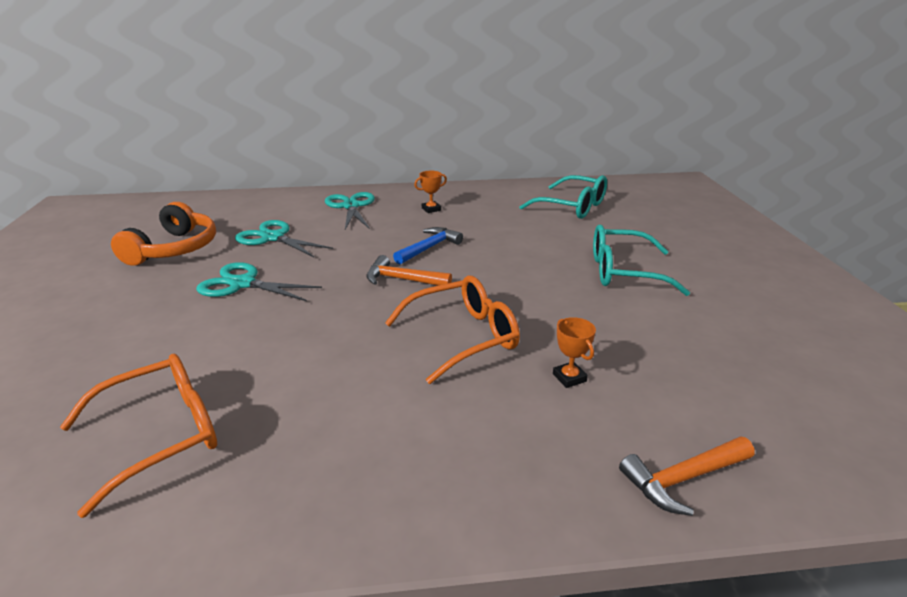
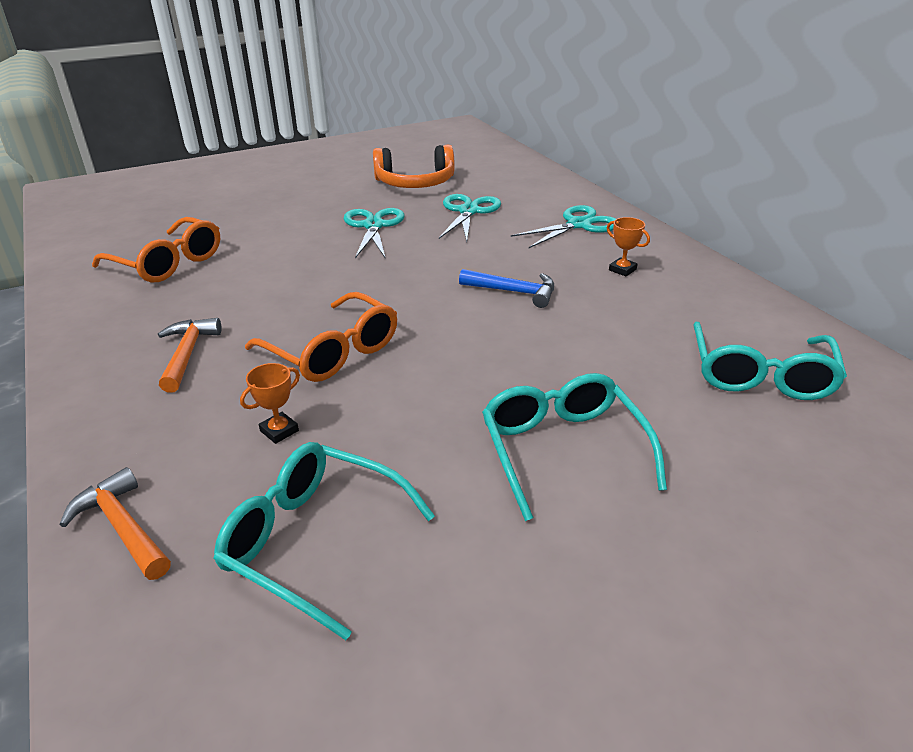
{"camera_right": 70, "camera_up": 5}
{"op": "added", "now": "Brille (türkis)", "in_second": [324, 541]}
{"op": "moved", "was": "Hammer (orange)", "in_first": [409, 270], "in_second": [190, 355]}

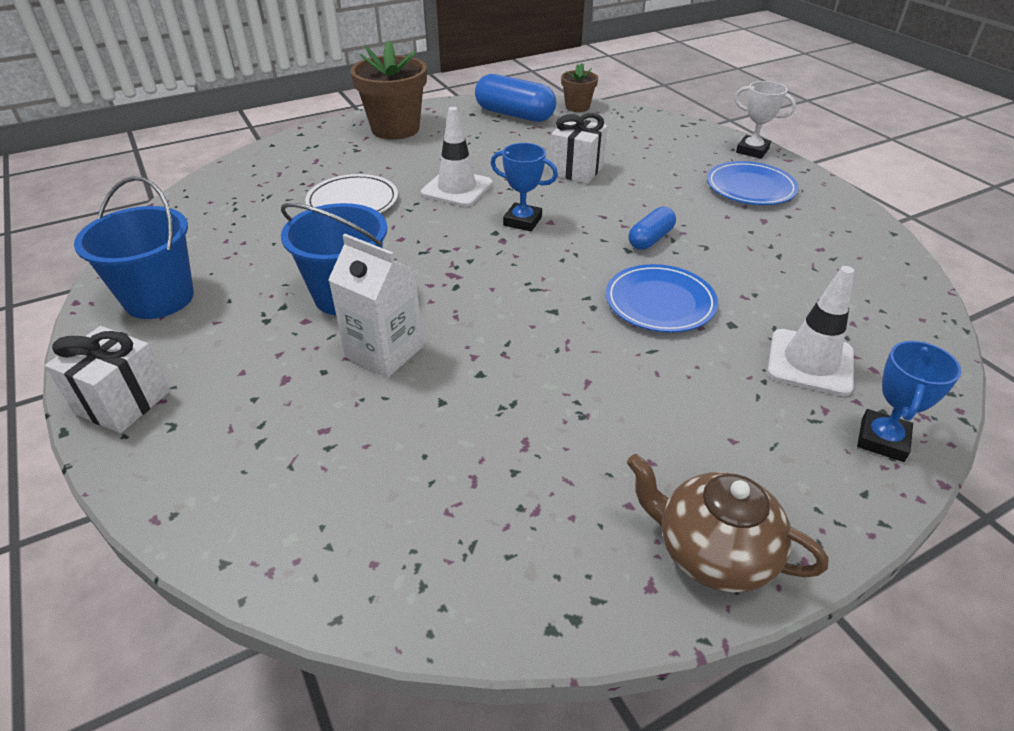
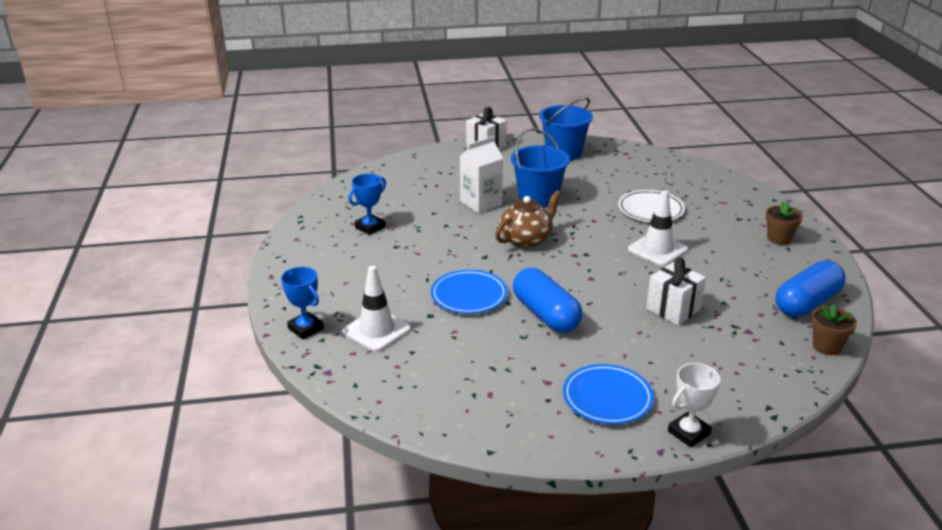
{"camera_right": 110, "camera_up": -10}
{"op": "moved", "was": "Pokal (blau)", "in_first": [524, 187], "in_second": [367, 204]}
{"op": "moved", "was": "Teekanne (braun)", "in_first": [728, 523], "in_second": [528, 219]}
{"op": "resized", "was": "Blumentopf (braun)", "in_first": [389, 90], "in_second": [784, 223], "ratio": 0.53}
{"op": "resized", "was": "Kapsel (blau)", "in_first": [652, 228], "in_second": [548, 300], "ratio": 1.75}

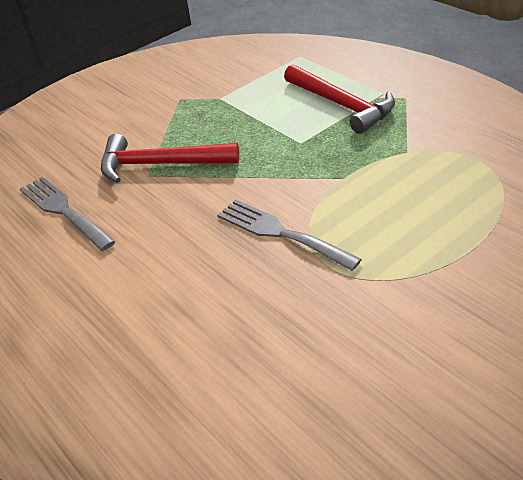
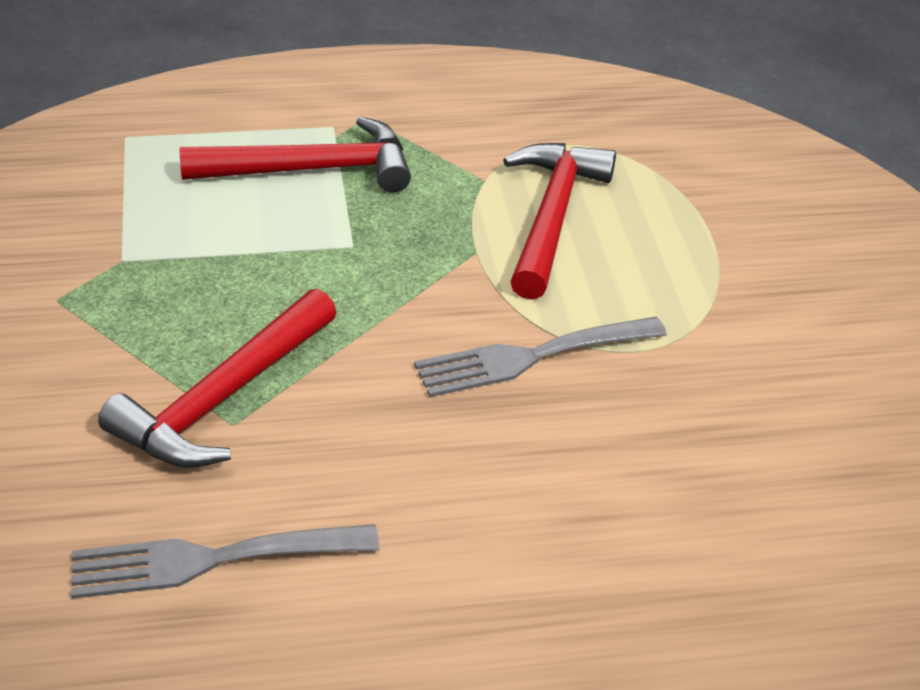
{"camera_right": -65, "camera_up": 0}
{"op": "added", "now": "Hammer (rot)", "in_second": [559, 221]}

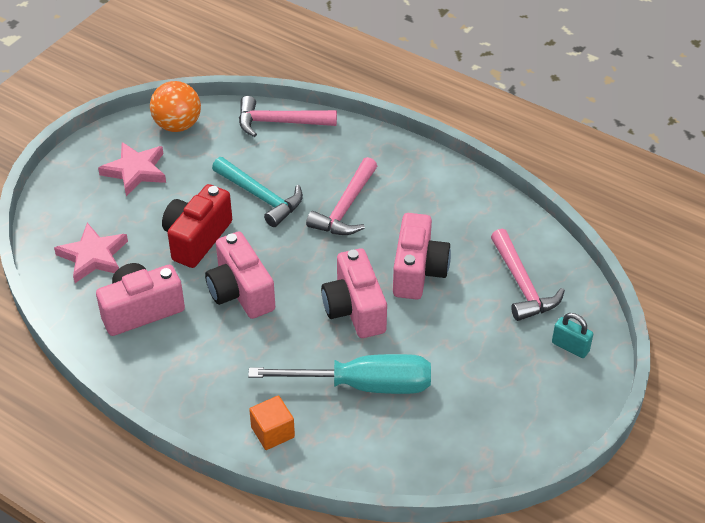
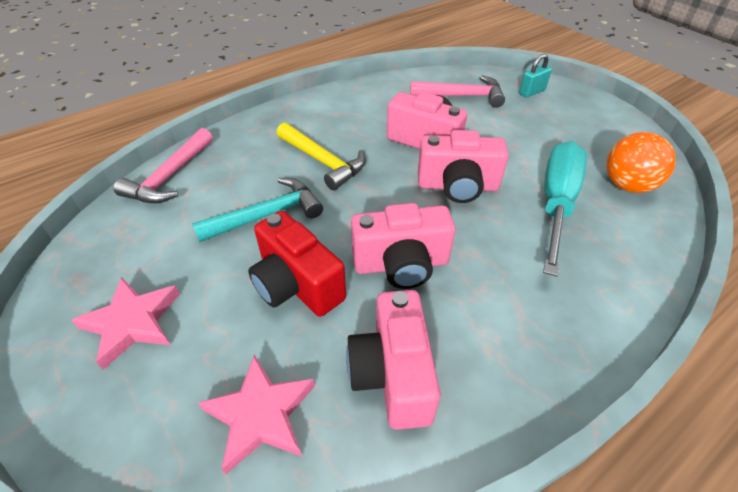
{"camera_right": -70, "camera_up": 0}
{"op": "removed", "was": "Kubus (orange)", "in_first": [272, 423]}
{"op": "moved", "was": "Ball (orange)", "in_first": [175, 106], "in_second": [641, 162]}
{"op": "recoloured", "was": "Hammer (rosa)", "now": "Hammer (gelb)", "in_first": [341, 196], "in_second": [321, 156]}

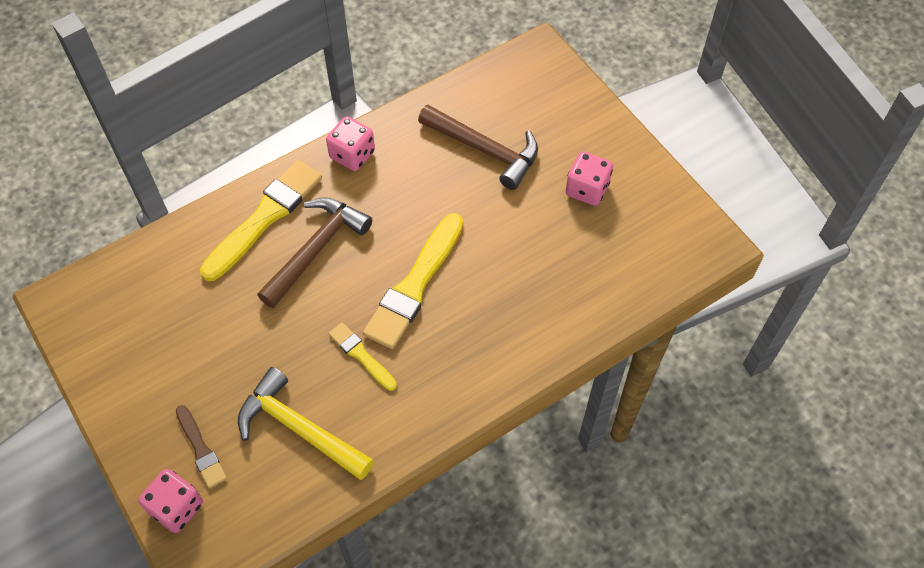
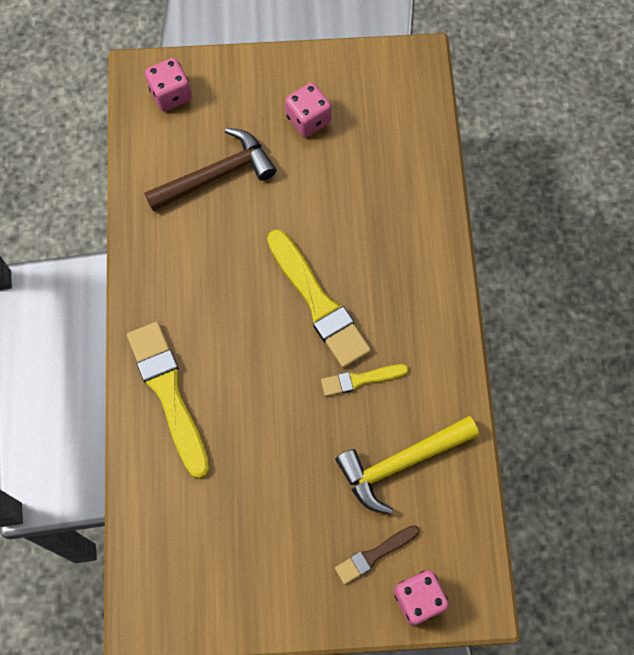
{"camera_right": -60, "camera_up": 10}
{"op": "removed", "was": "Hammer (braun)", "in_first": [314, 252]}
{"op": "moved", "was": "Spielwürfel (rosa)", "in_first": [350, 143], "in_second": [168, 84]}
{"op": "turned", "was": "Pinsel (braun)", "in_first": [201, 446], "in_second": [377, 555], "clockwise": 150}

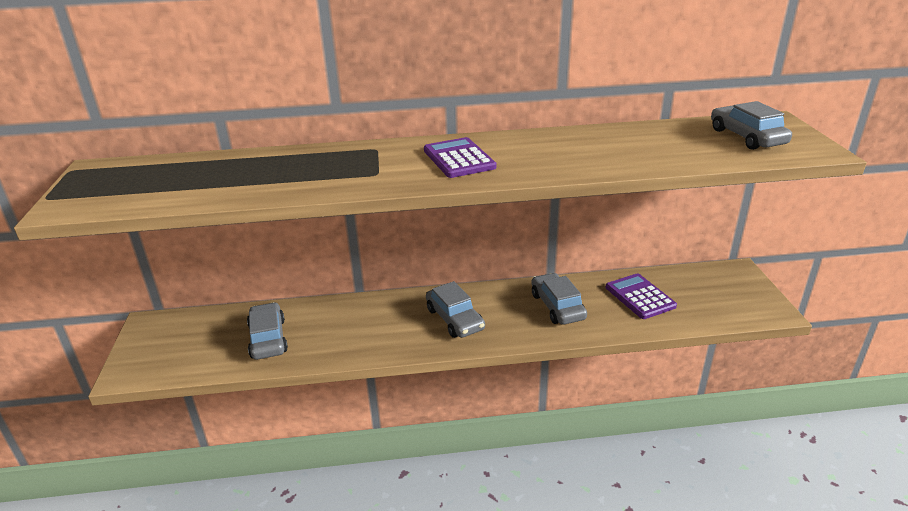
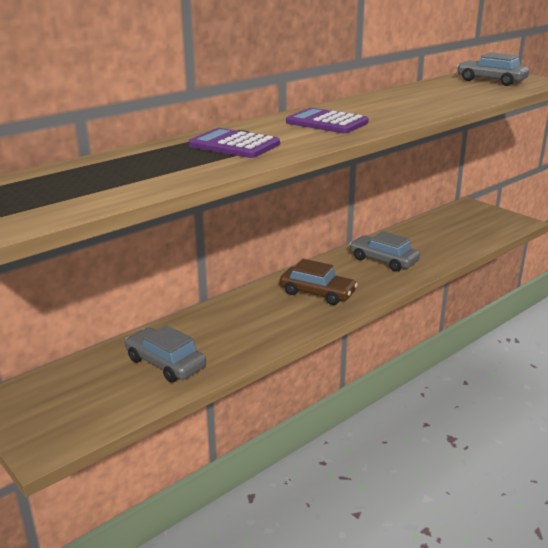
{"camera_right": -35, "camera_up": -5}
{"op": "moved", "was": "Taschenrechner (lila)", "in_first": [641, 296], "in_second": [234, 143]}
{"op": "recoloured", "was": "Auto (grau)", "now": "Auto (braun)", "in_first": [455, 309], "in_second": [319, 282]}

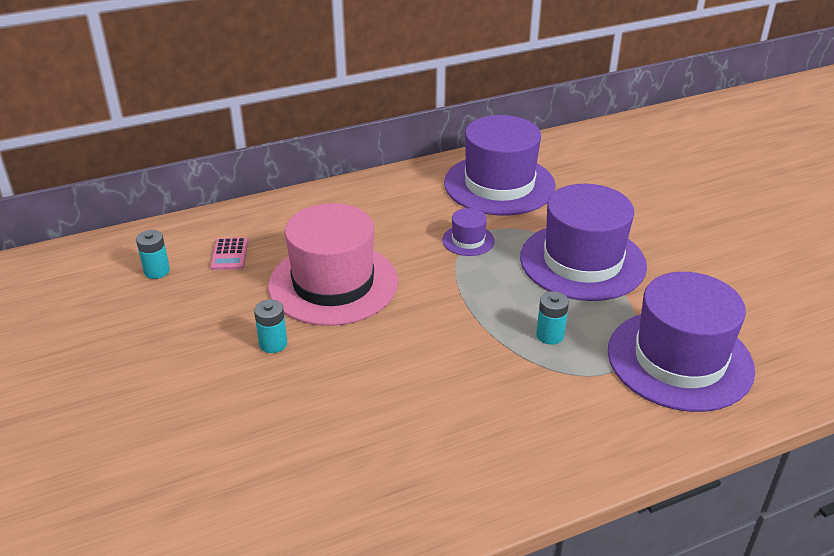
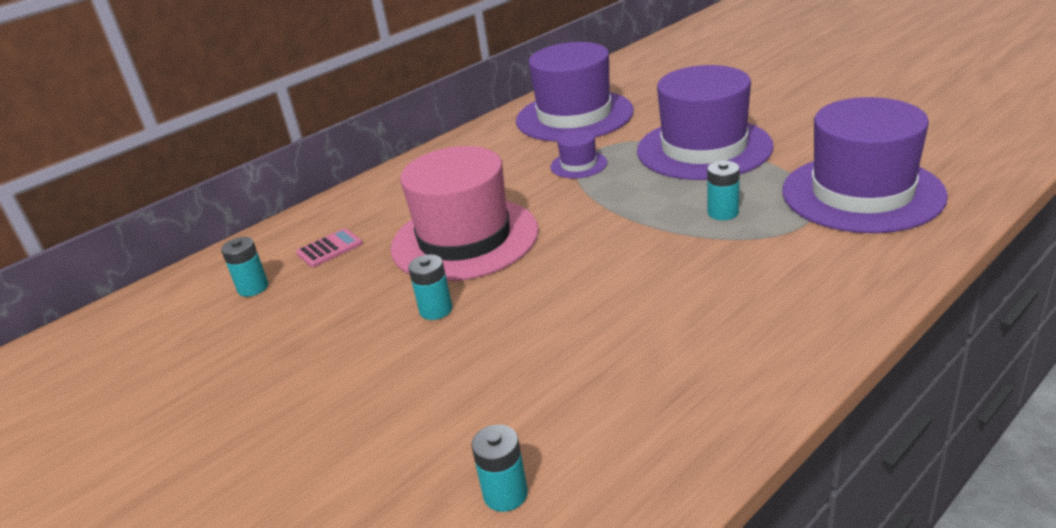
{"camera_right": -15, "camera_up": -5}
{"op": "added", "now": "Batterie (türkis)", "in_second": [499, 468]}
{"op": "turned", "was": "Taschenrechner (rosa)", "in_first": [229, 253], "in_second": [329, 247], "clockwise": -105}

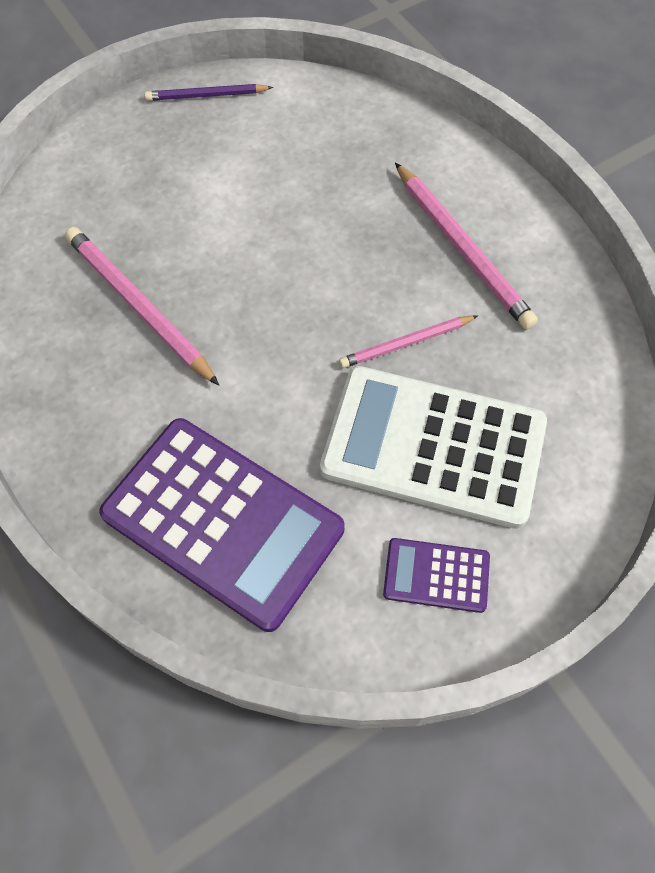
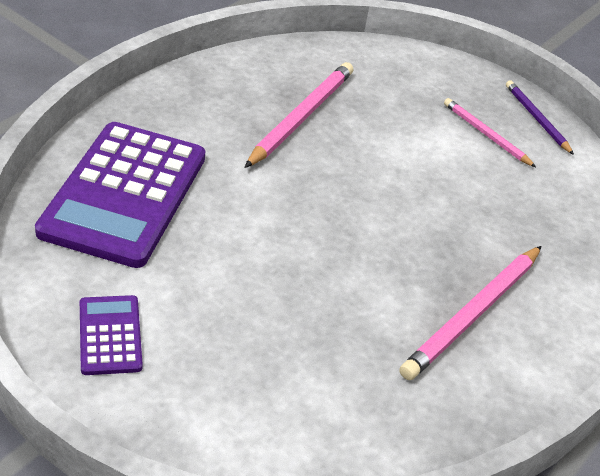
{"camera_right": 65, "camera_up": -20}
{"op": "removed", "was": "Taschenrechner (weiß)", "in_first": [433, 447]}
{"op": "moved", "was": "Bleistift (rosa)", "in_first": [408, 341], "in_second": [490, 132]}

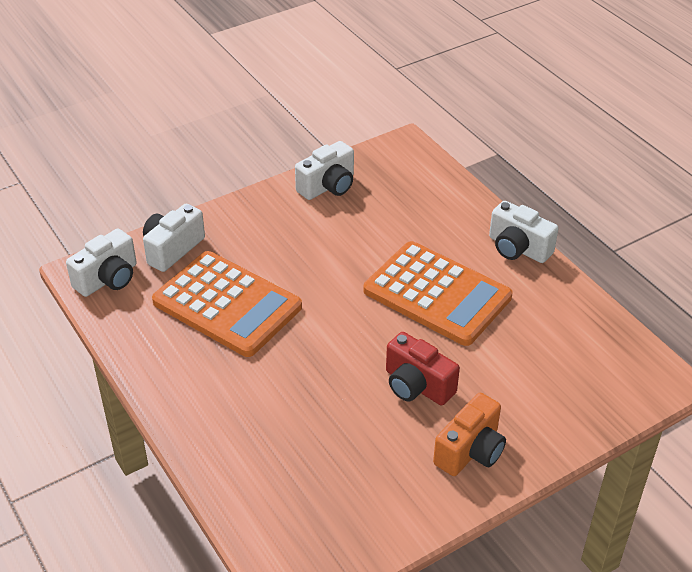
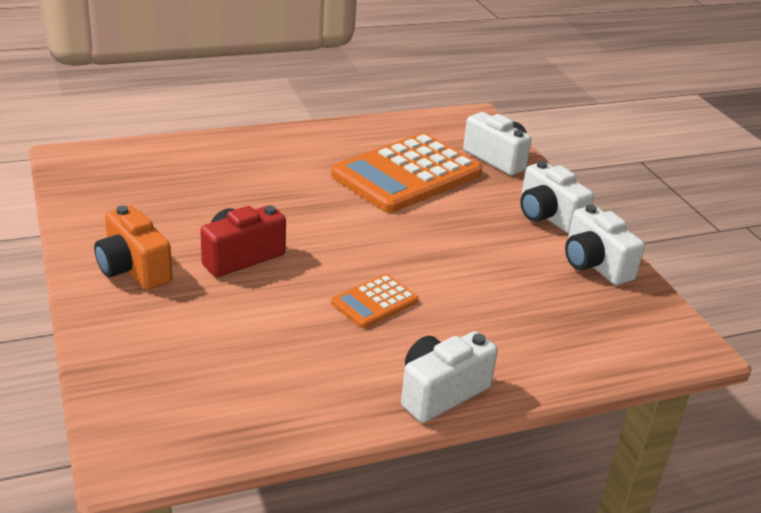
{"camera_right": 100, "camera_up": -10}
{"op": "moved", "was": "Kamera (weiß)", "in_first": [101, 262], "in_second": [557, 197]}
{"op": "resized", "was": "Taschenrechner (orange)", "in_first": [437, 293], "in_second": [375, 301], "ratio": 0.47}

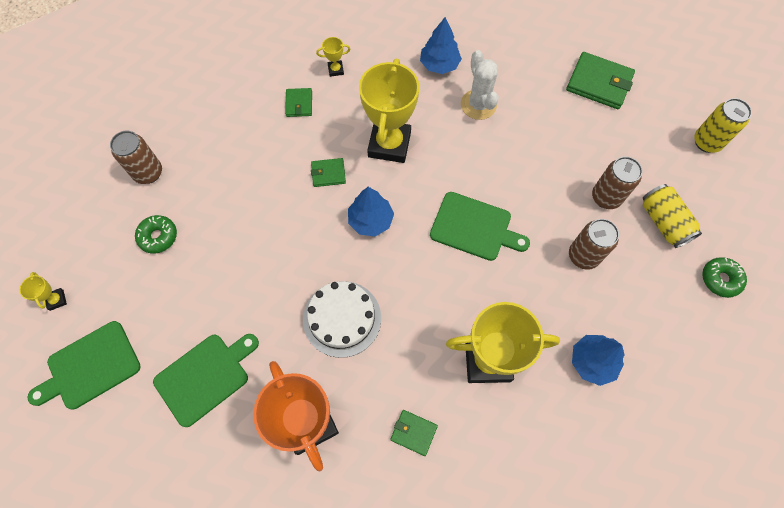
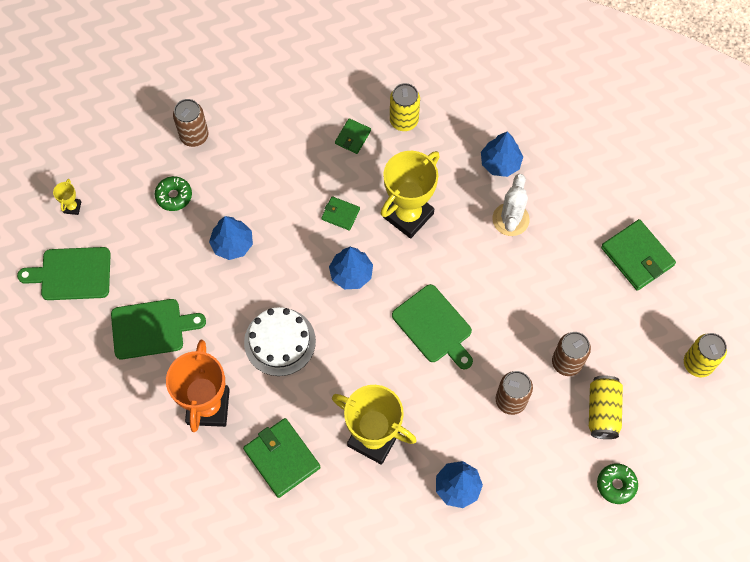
{"camera_right": 30, "camera_up": 0}
{"op": "added", "now": "Baum (blau)", "in_second": [231, 238]}
{"op": "replaced", "was": "Pokal (gelb)", "now": "Dose (gelb)", "in_first": [333, 57], "in_second": [405, 107]}
{"op": "resized", "was": "Geldbörse (grün)", "in_first": [414, 433], "in_second": [282, 458], "ratio": 1.83}

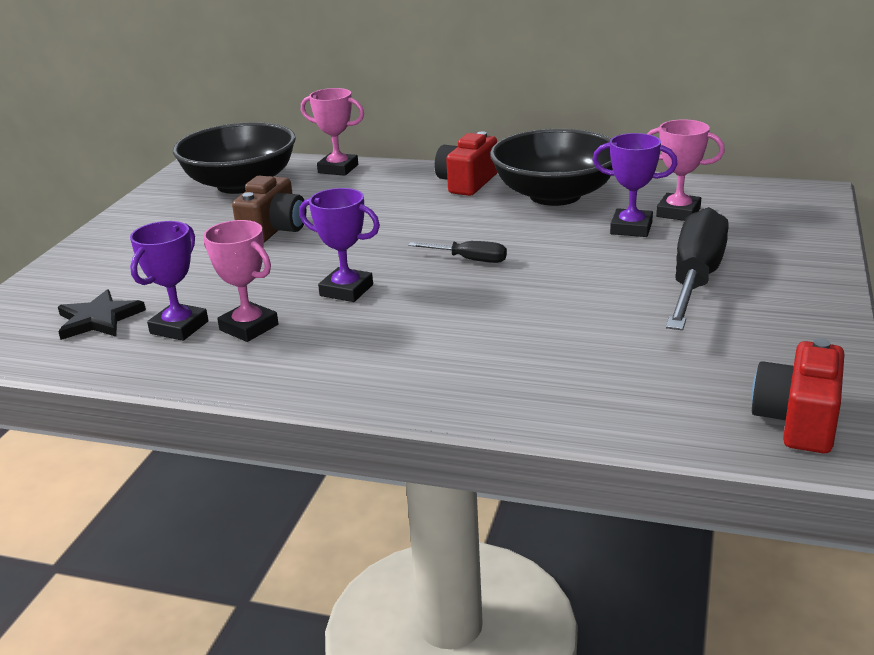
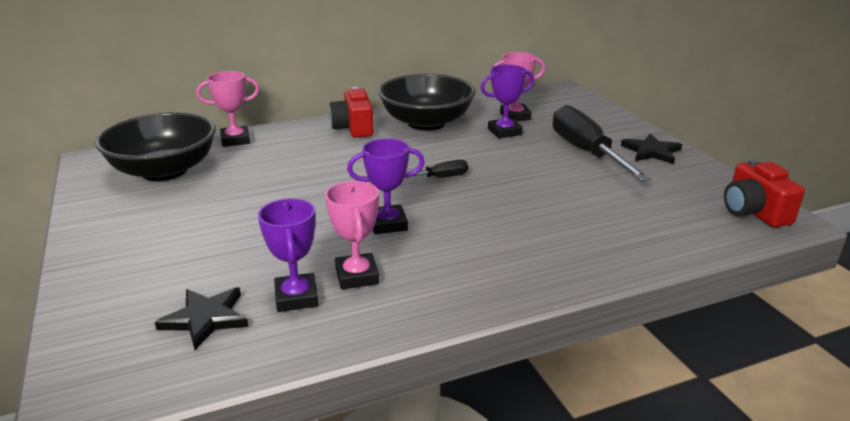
{"camera_right": -40, "camera_up": 0}
{"op": "removed", "was": "Kamera (braun)", "in_first": [269, 209]}
{"op": "added", "now": "Stern (schwarz)", "in_second": [651, 149]}
{"op": "turned", "was": "Pokal (rosa)", "in_first": [241, 281], "in_second": [352, 235], "clockwise": 75}

